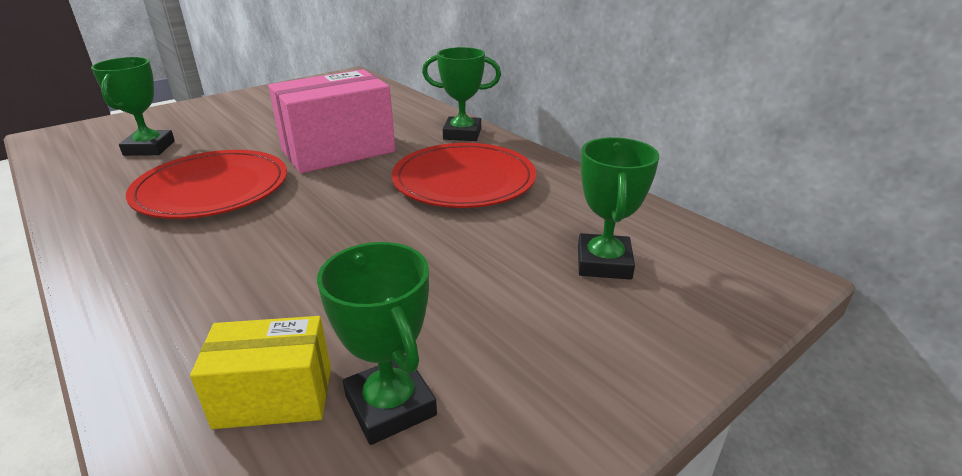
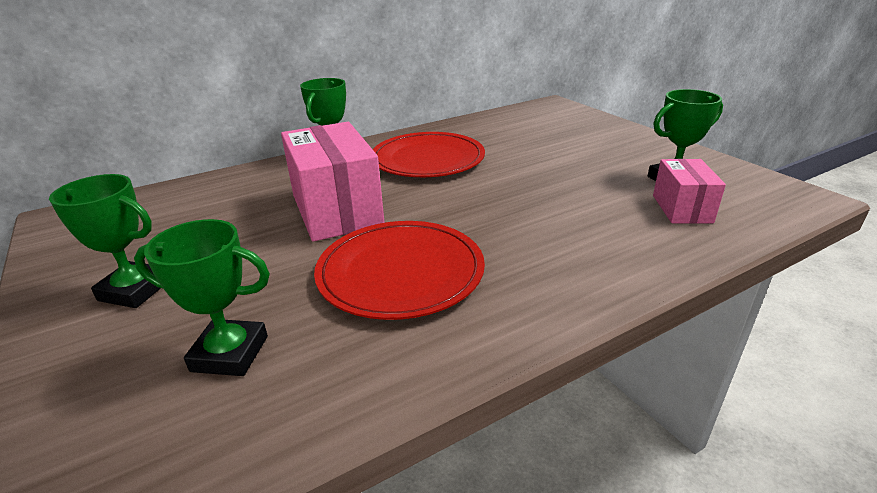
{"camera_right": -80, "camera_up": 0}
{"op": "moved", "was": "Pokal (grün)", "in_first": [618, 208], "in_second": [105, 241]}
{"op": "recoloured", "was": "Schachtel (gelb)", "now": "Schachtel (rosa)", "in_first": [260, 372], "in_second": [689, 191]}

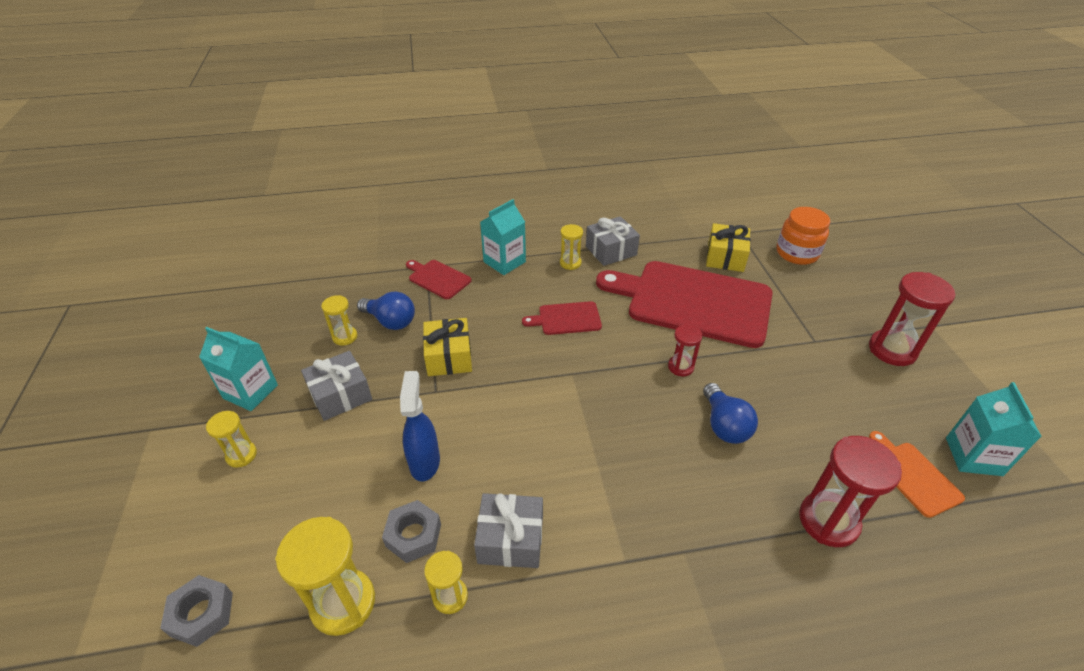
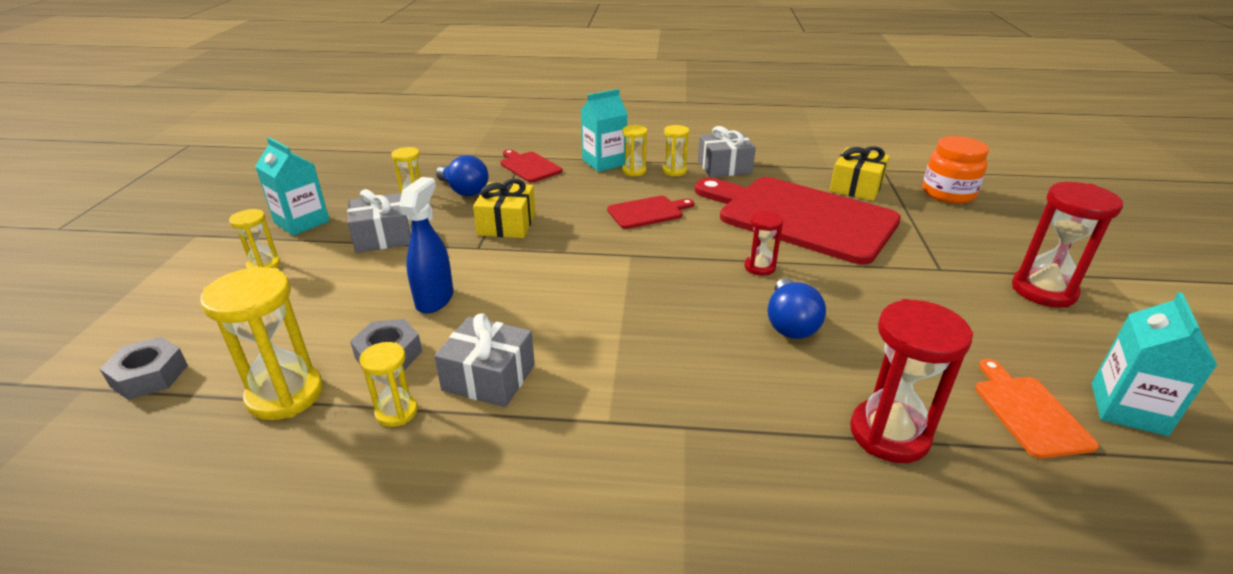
{"camera_right": 15, "camera_up": -10}
{"op": "added", "now": "Sanduhr (gelb)", "in_second": [634, 151]}
{"op": "turned", "was": "Schneidebrett (rot)", "in_first": [562, 318], "in_second": [650, 212], "clockwise": 150}

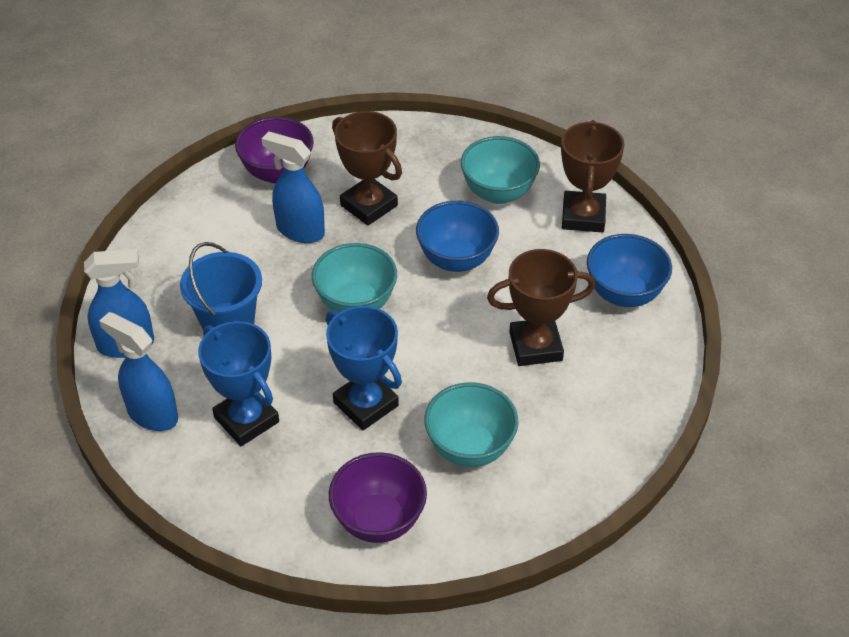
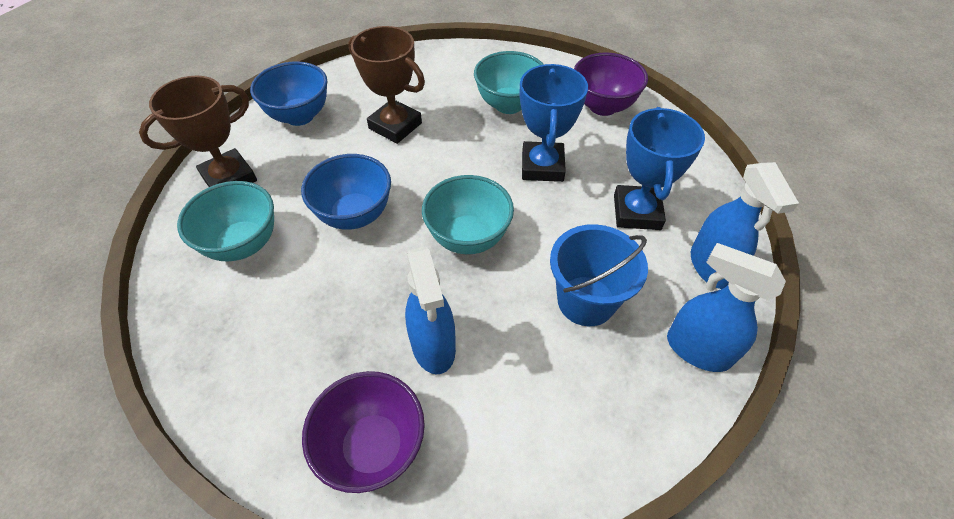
{"camera_right": -135, "camera_up": 5}
{"op": "removed", "was": "Pokal (braun)", "in_first": [367, 168]}

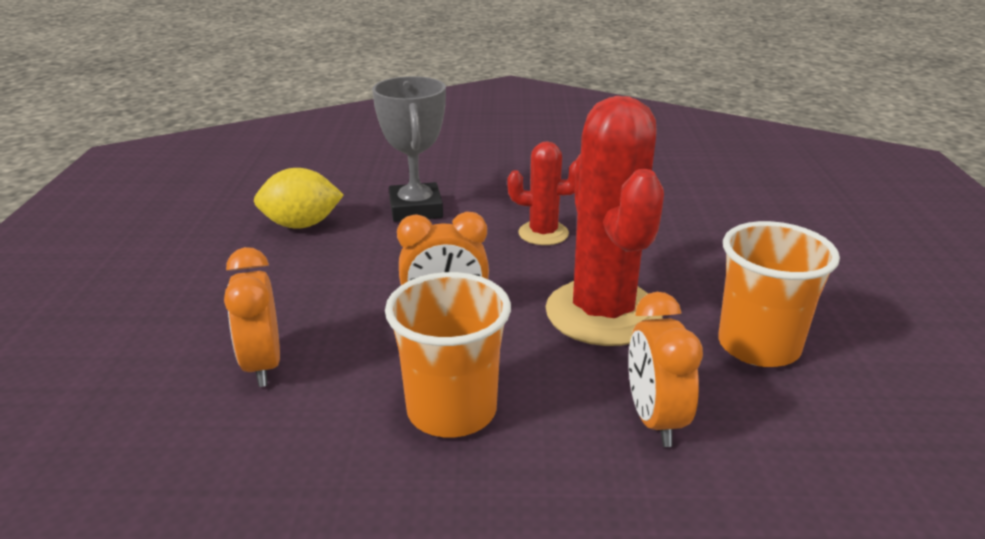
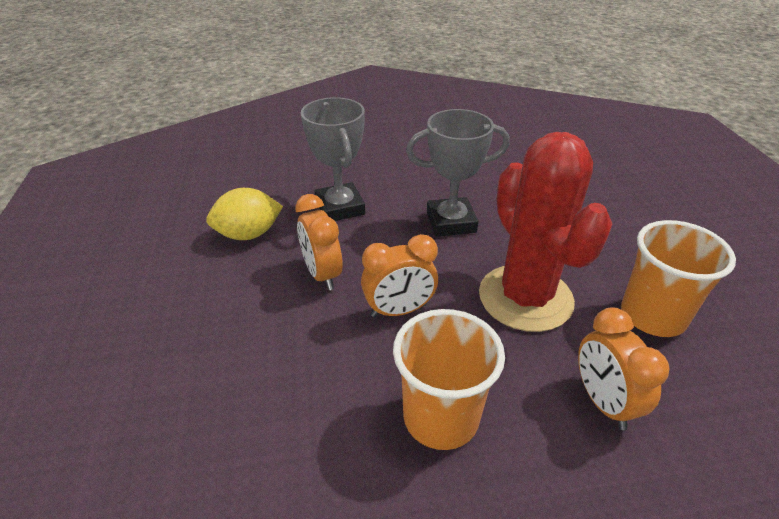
{"camera_right": -10, "camera_up": 10}
{"op": "moved", "was": "Wecker (orange)", "in_first": [252, 317], "in_second": [319, 242]}
{"op": "replaced", "was": "Kaktus (rot)", "now": "Pokal (grau)", "in_first": [541, 193], "in_second": [458, 173]}

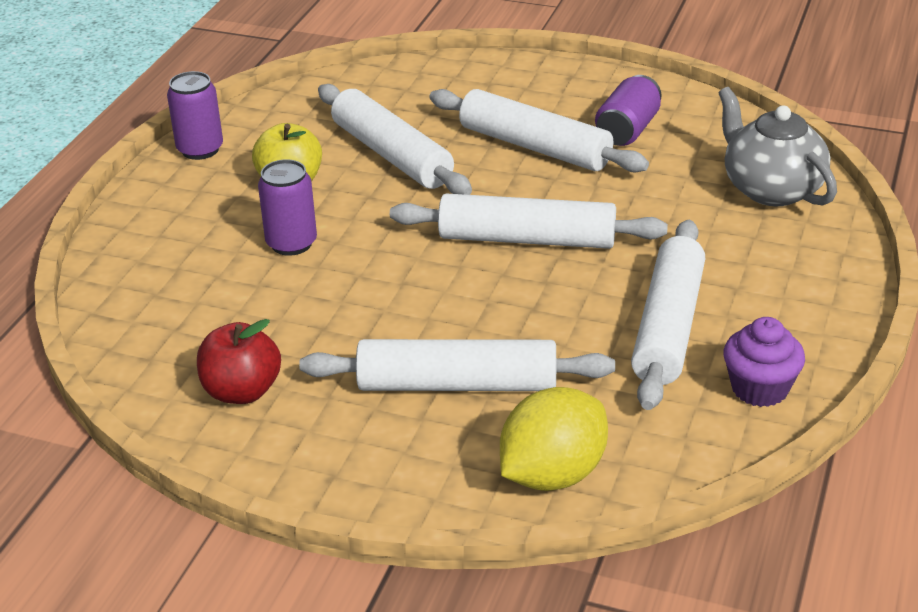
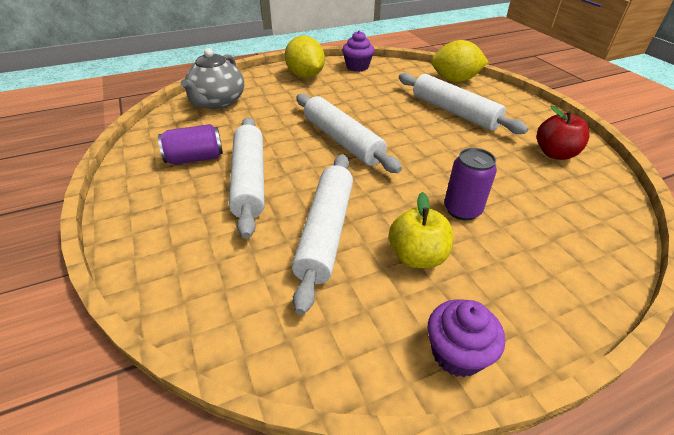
{"camera_right": -135, "camera_up": 5}
{"op": "removed", "was": "Nudelholz (weiß)", "in_first": [668, 315]}
{"op": "added", "now": "Zitrone (gelb)", "in_second": [305, 57]}
{"op": "replaced", "was": "Dose (lila)", "now": "Muffin (lila)", "in_first": [195, 115], "in_second": [466, 338]}

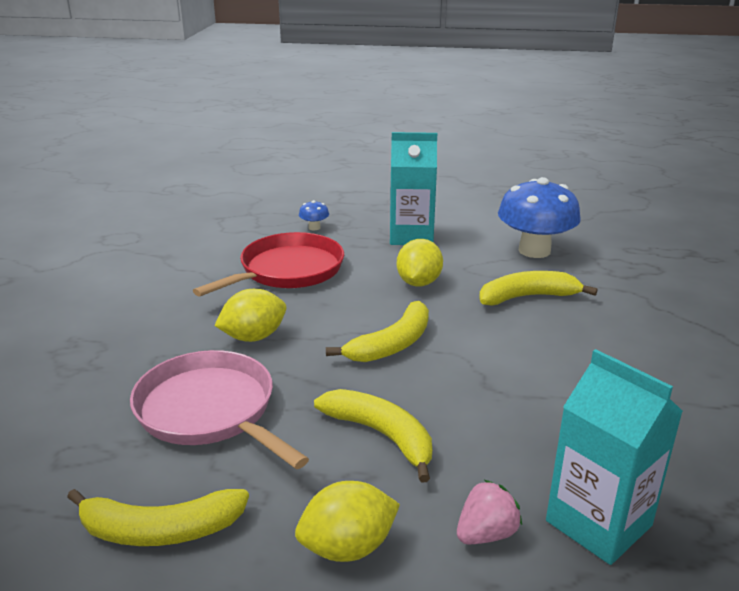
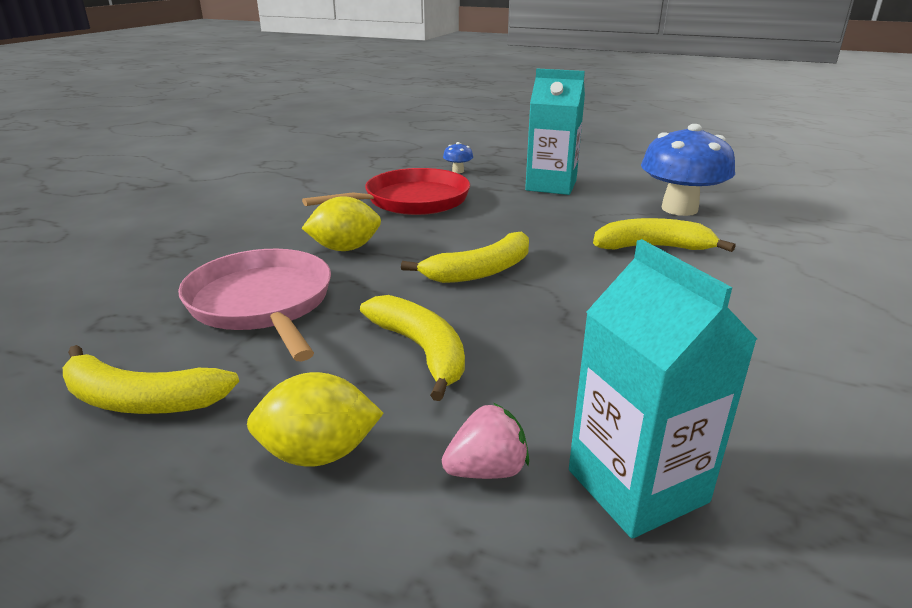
{"camera_right": 15, "camera_up": 0}
{"op": "removed", "was": "Zitrone (gelb)", "in_first": [420, 262]}

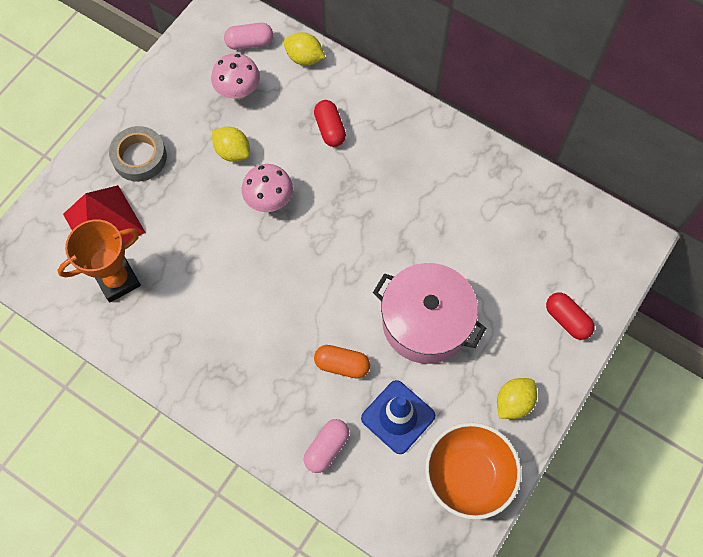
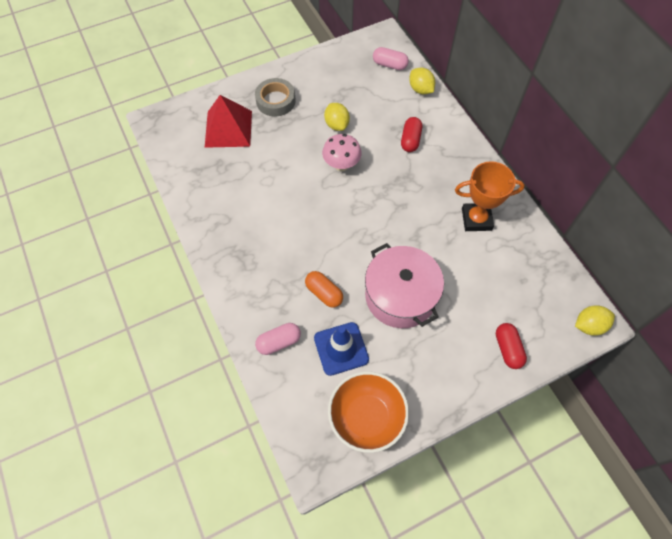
{"camera_right": 30, "camera_up": -5}
{"op": "removed", "was": "Pilz (rosa)", "in_first": [235, 76]}
{"op": "moved", "was": "Pokal (orange)", "in_first": [99, 261], "in_second": [490, 196]}
{"op": "moved", "was": "Zitrone (gelb)", "in_first": [517, 398], "in_second": [595, 320]}

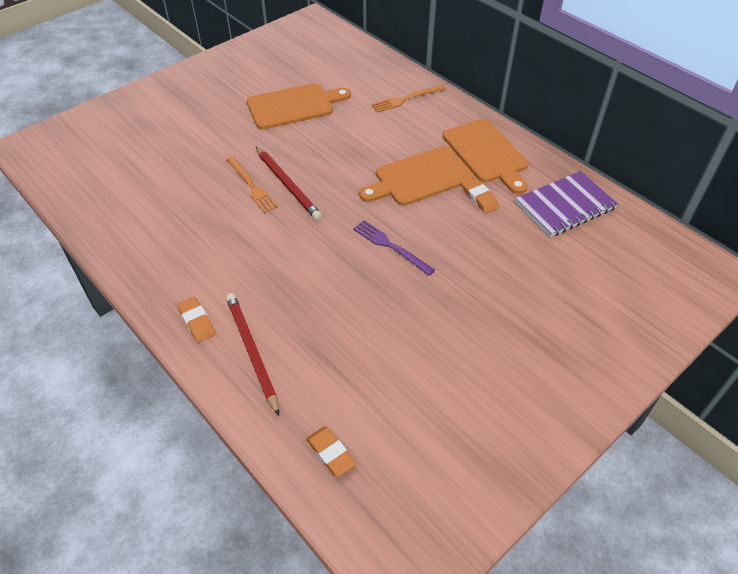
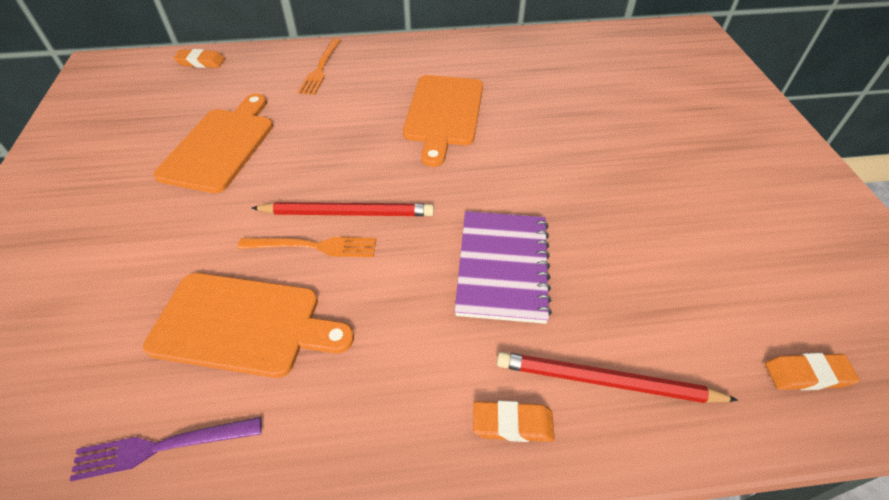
{"camera_right": -55, "camera_up": 0}
{"op": "moved", "was": "Gabel (lila)", "in_first": [394, 248], "in_second": [166, 449]}
{"op": "moved", "was": "Schneidebrett (orange)", "in_first": [485, 156], "in_second": [248, 325]}
{"op": "moved", "was": "Radiergummi (orange)", "in_first": [480, 195], "in_second": [199, 58]}
{"op": "moved", "was": "Notizbuch (lila)", "in_first": [567, 204], "in_second": [503, 267]}

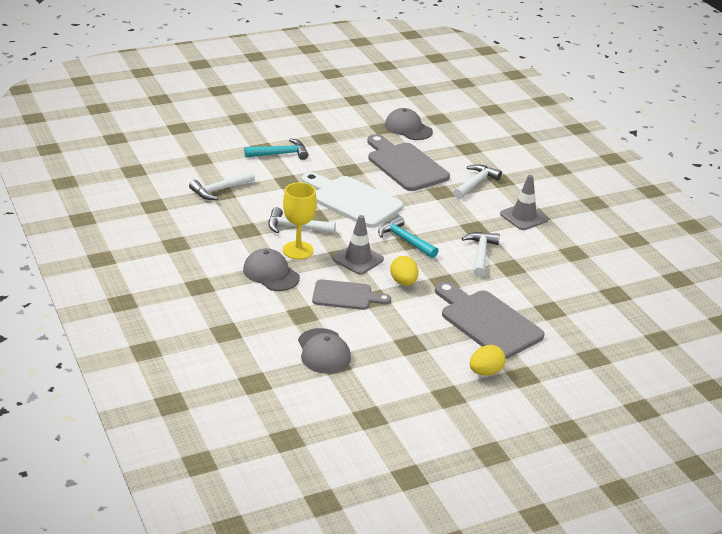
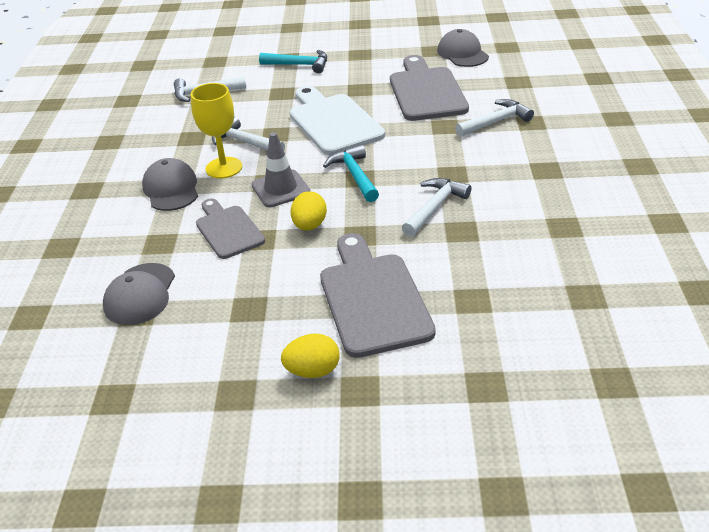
{"camera_right": 30, "camera_up": 5}
{"op": "removed", "was": "Leitkegel (grau)", "in_first": [524, 202]}
{"op": "turned", "was": "Schneidebrett (grau)", "in_first": [351, 294], "in_second": [230, 229], "clockwise": -150}

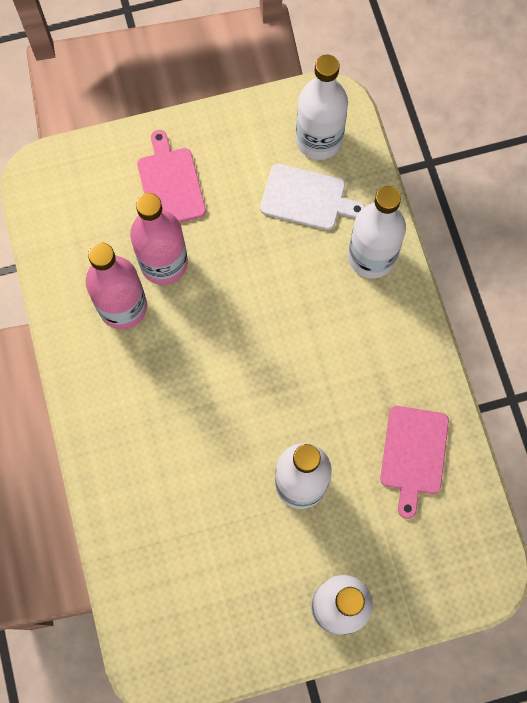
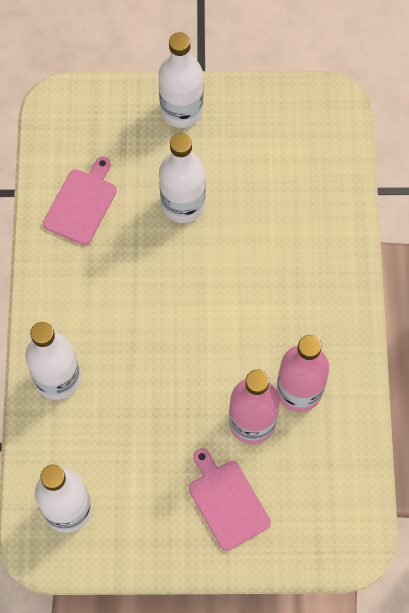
{"camera_right": -165, "camera_up": -5}
{"op": "removed", "was": "Schneidebrett (weiß)", "in_first": [312, 197]}
{"op": "turned", "was": "Schneidebrett (rosa)", "in_first": [171, 176], "in_second": [230, 499], "clockwise": 150}

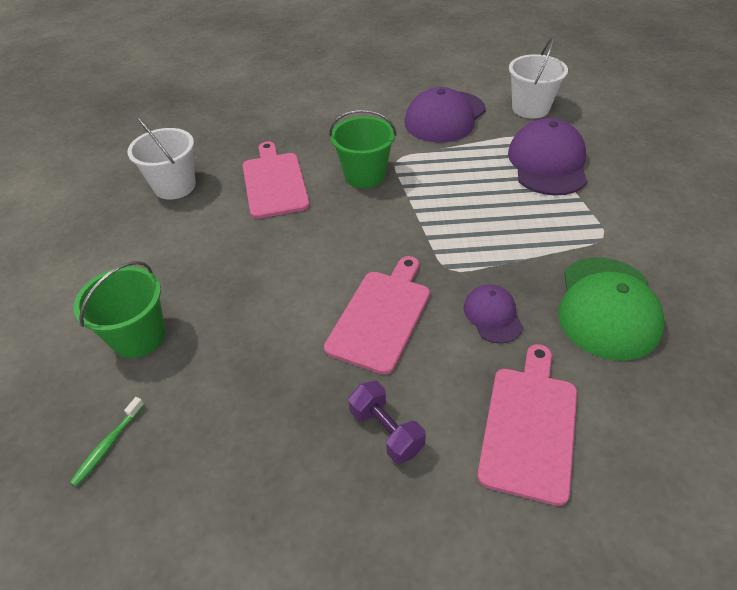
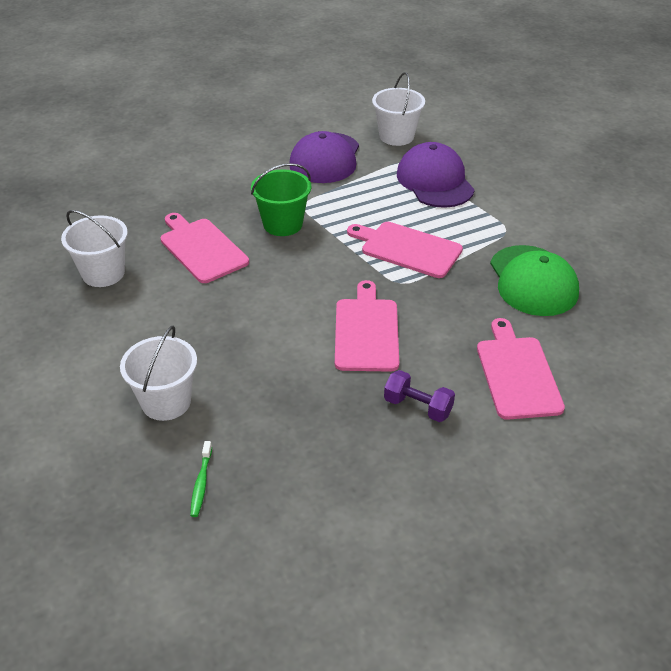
{"camera_right": -25, "camera_up": -5}
{"op": "removed", "was": "Kappe (lila)", "in_first": [493, 314]}
{"op": "added", "now": "Schneidebrett (rosa)", "in_second": [405, 250]}
{"op": "recoloured", "was": "Eimer (grün)", "now": "Eimer (weiß)", "in_first": [119, 309], "in_second": [158, 373]}

